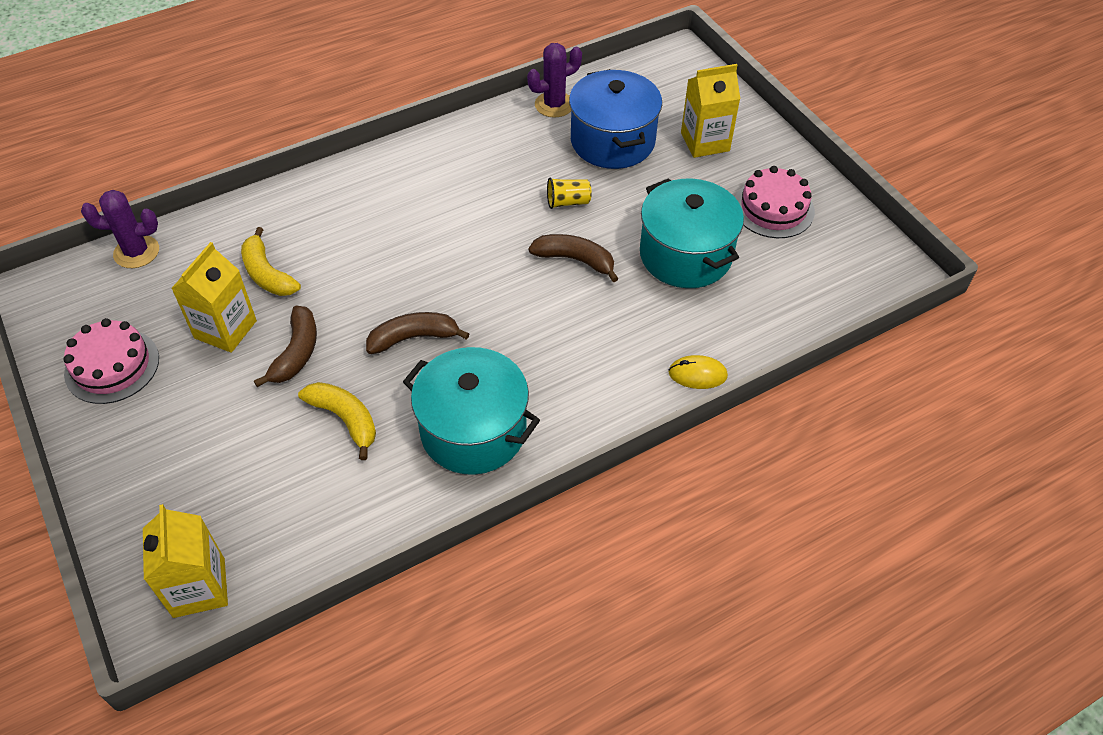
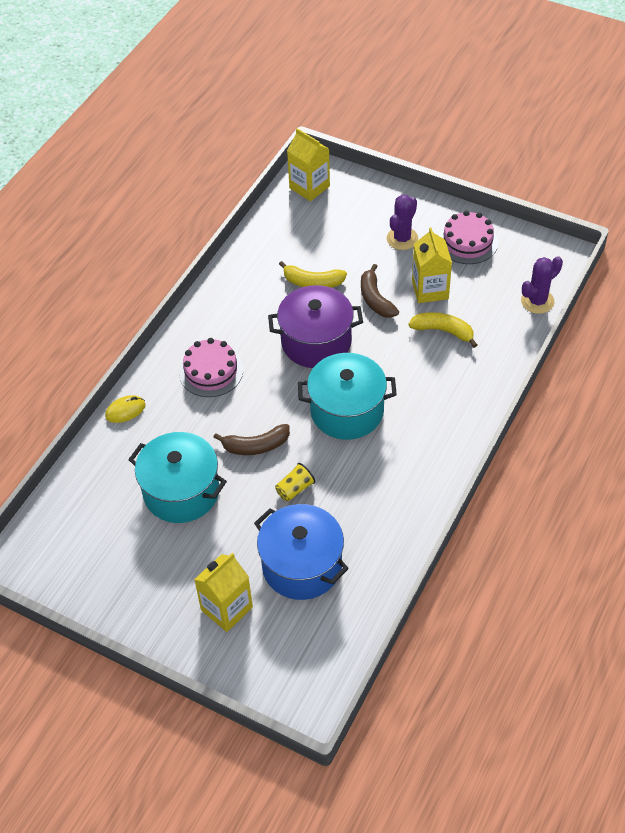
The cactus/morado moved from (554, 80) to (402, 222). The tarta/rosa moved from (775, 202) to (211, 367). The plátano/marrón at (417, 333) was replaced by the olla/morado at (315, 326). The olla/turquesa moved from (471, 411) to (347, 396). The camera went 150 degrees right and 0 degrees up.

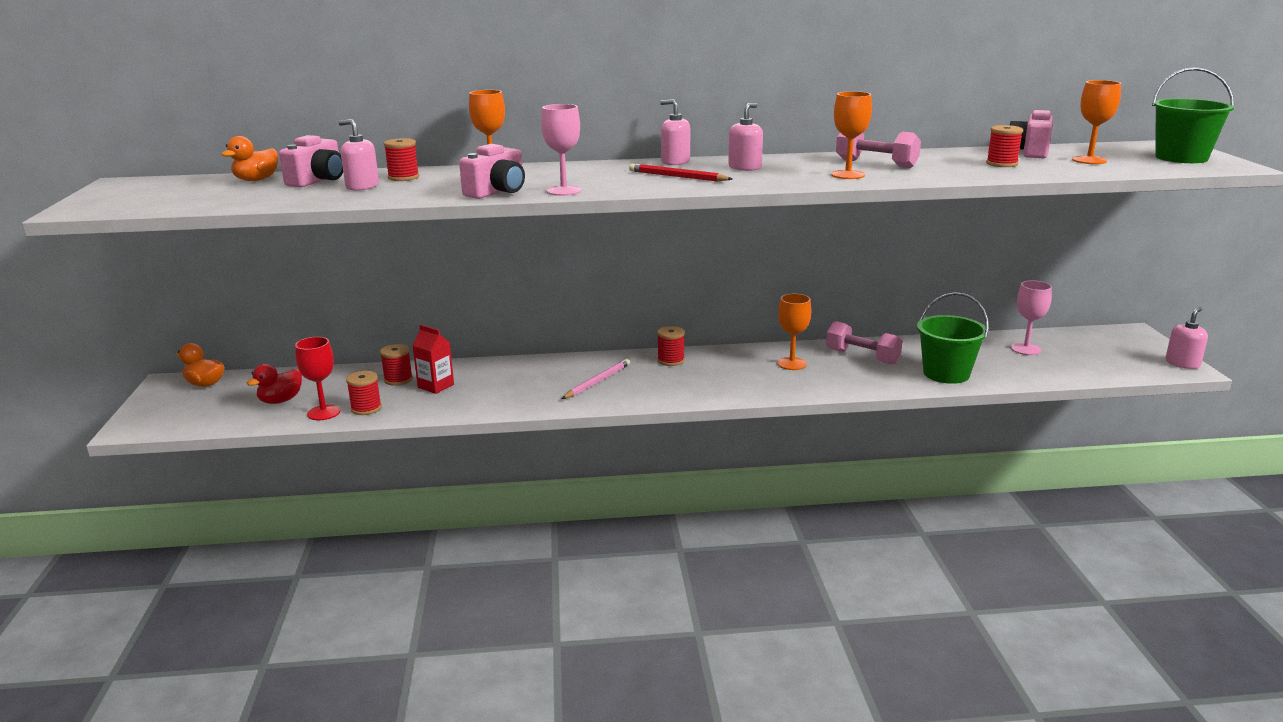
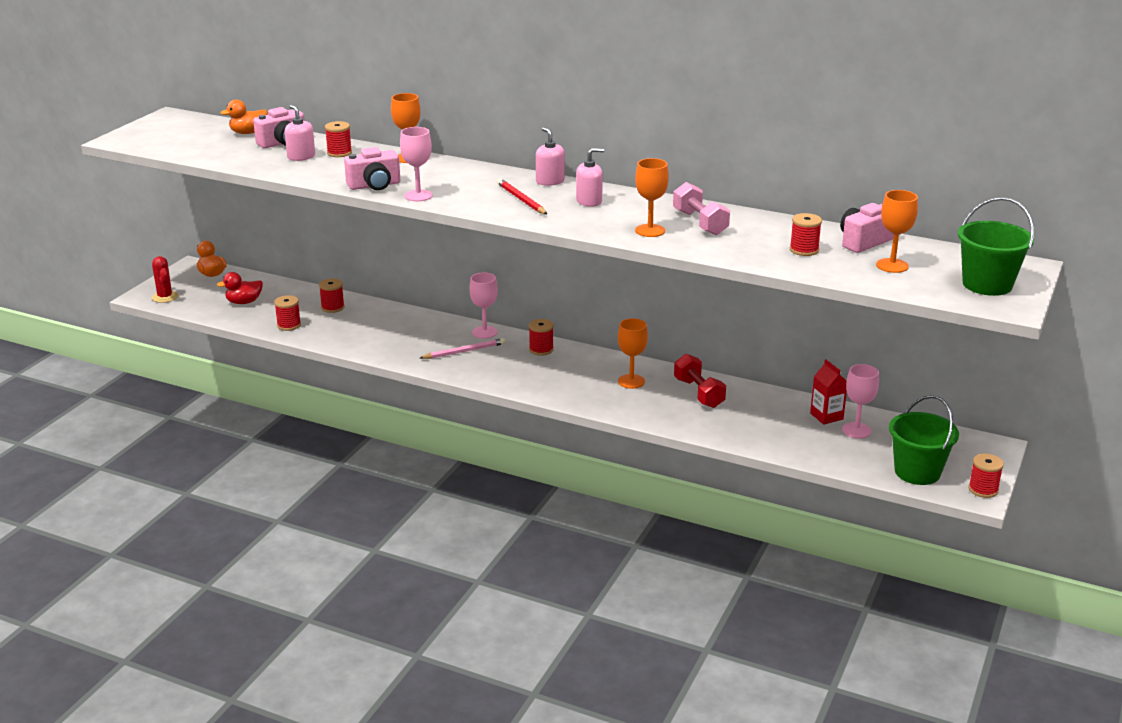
The balde/verde moved from (953, 338) to (924, 440). The dispensador de jabón/rosa at (1186, 338) was replaced by the carrete/rojo at (986, 476). The mancuerna/rosa at (864, 343) became the mancuerna/rojo at (700, 381). The cartón de leche/rojo moved from (433, 359) to (828, 392). The copa/rojo at (318, 378) disappeared. The cactus/rojo at (165, 279) appeared. The copa/rosa at (483, 306) appeared. The camera went 30 degrees right and 5 degrees up.

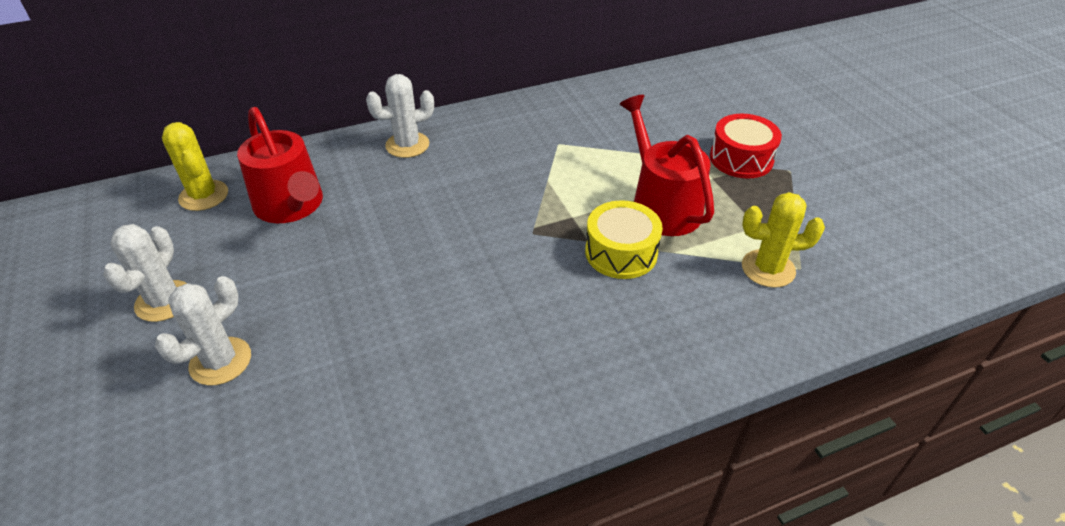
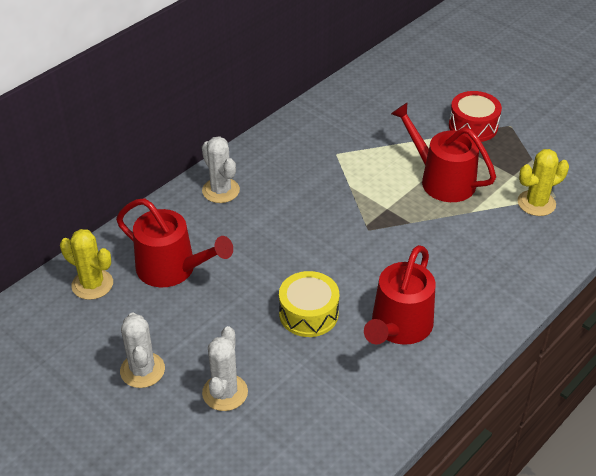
The cactus/blanco at (400, 116) turned 75 degrees counterclockwise. The tambor/amarillo moved from (624, 239) to (309, 304). The regadera/rojo at (400, 295) appeared. The camera went 25 degrees left and 0 degrees up.

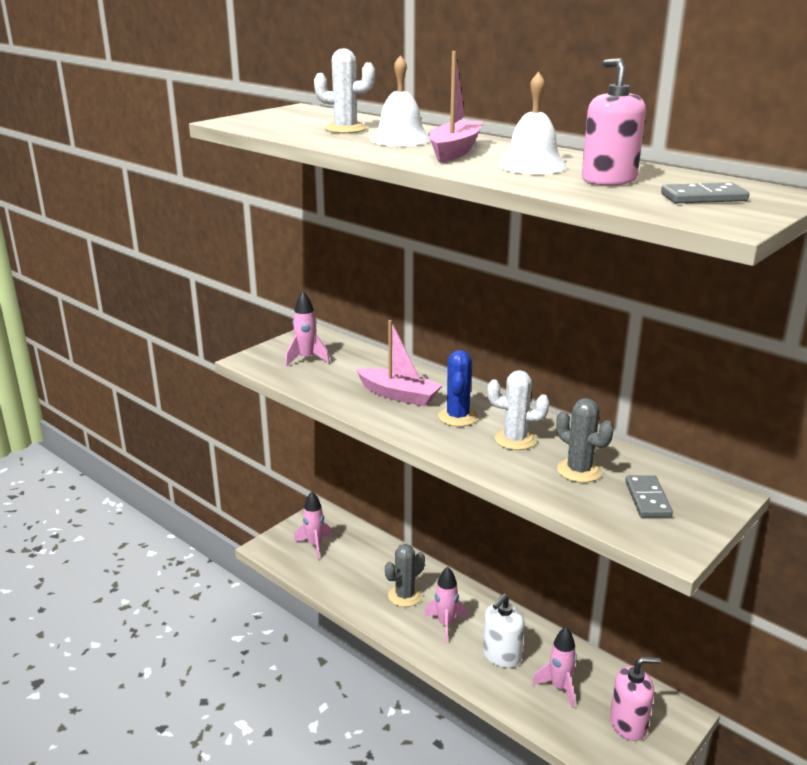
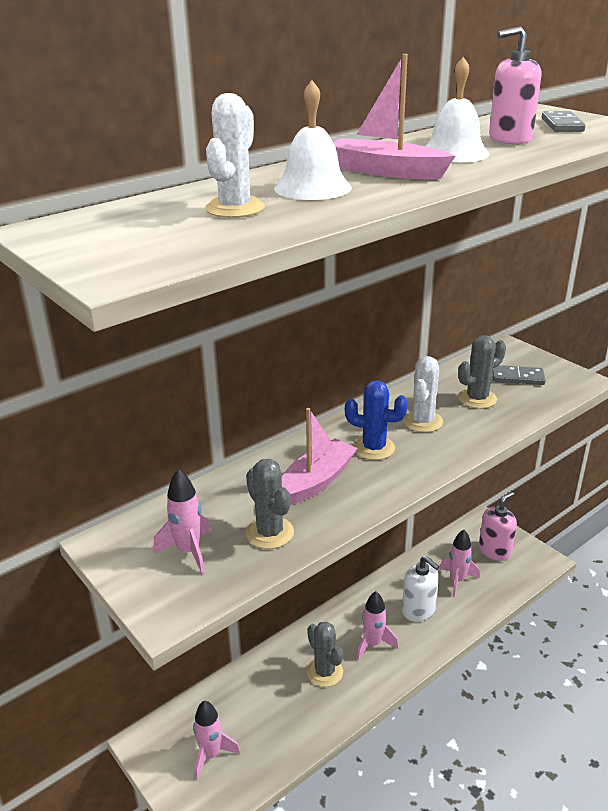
The dispensador de jabón/rosa at (635, 699) turned 45 degrees clockwise. The cactus/gris at (270, 504) appeared. The camera went 80 degrees left and 5 degrees up.

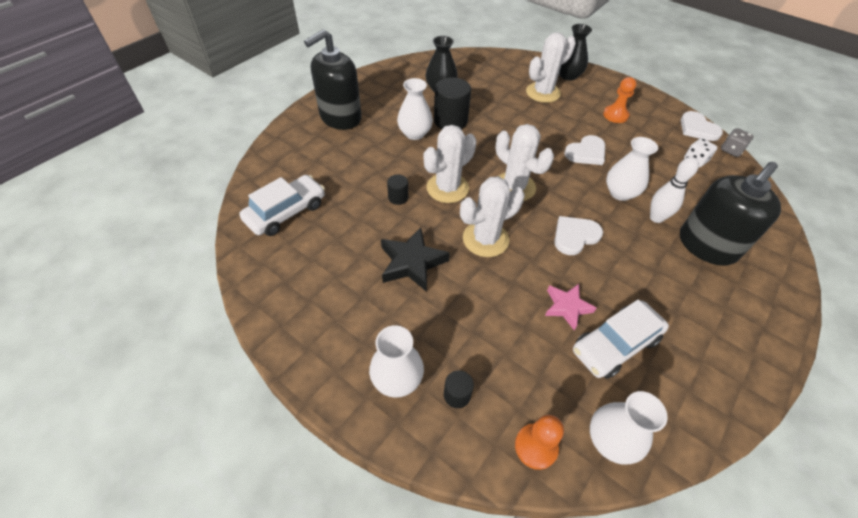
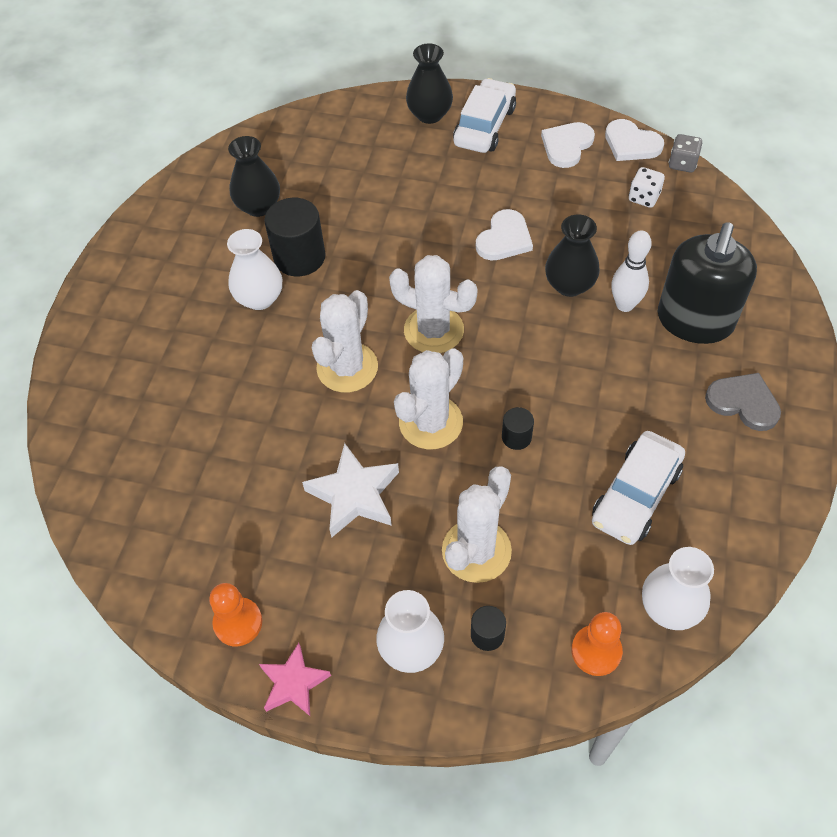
The dispensador de jabón/negro at (333, 79) disappeared. The cactus/blanco moved from (551, 67) to (477, 524). The peón/naranja moved from (620, 100) to (235, 614). The florero/blanco at (632, 169) became the florero/negro at (572, 256). The cilindro/negro moved from (397, 189) to (518, 428). The coche/blanco moved from (282, 205) to (484, 115). The corazón/blanco moved from (578, 235) to (568, 145). The estrella/negro at (415, 259) became the estrella/blanco at (350, 490). The estrella/rosa moved from (570, 307) to (295, 679). The corazón/gris at (743, 402) appeared. The camera went 20 degrees left and 5 degrees up.

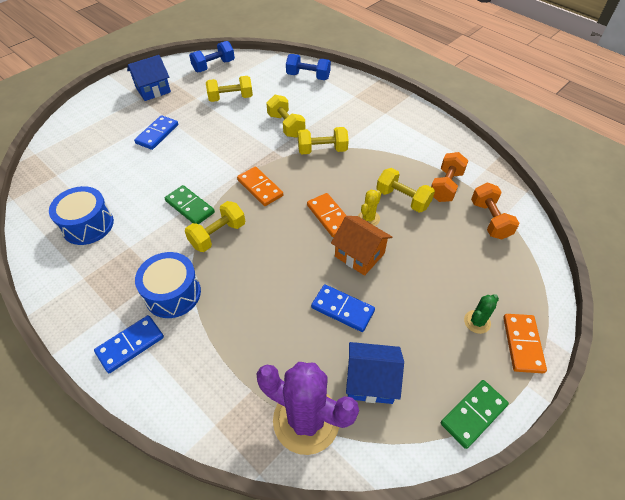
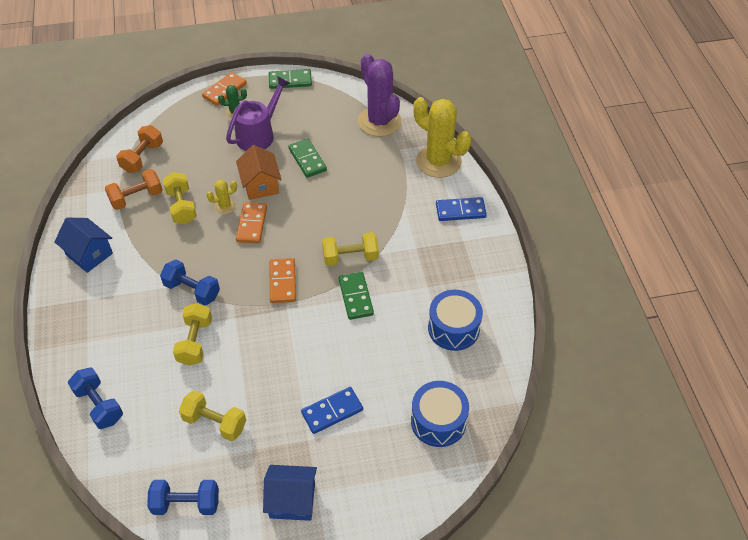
The mancuerna/amarillo at (323, 140) became the mancuerna/azul at (190, 283). The tambor/azul moved from (168, 285) to (440, 414). The ficha de dominó/azul at (343, 308) became the ficha de dominó/verde at (307, 158). The casa/azul moved from (375, 373) to (84, 245). The regadera/morado at (258, 113) appeared. The cactus/amarillo at (442, 137) appeared. The camera went 145 degrees left and 0 degrees up.

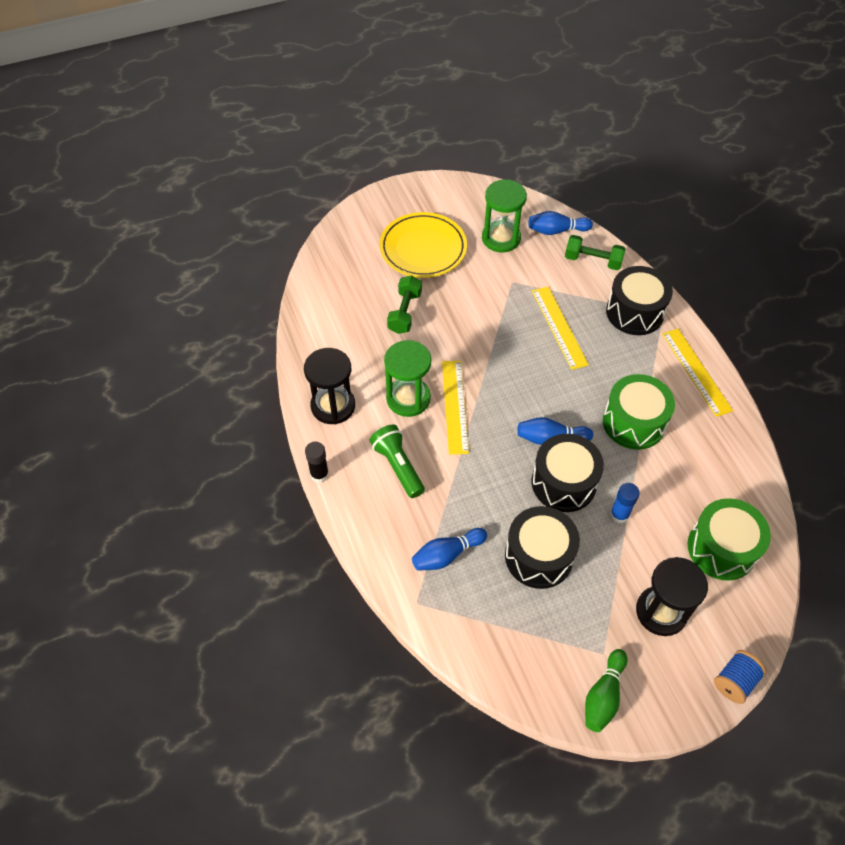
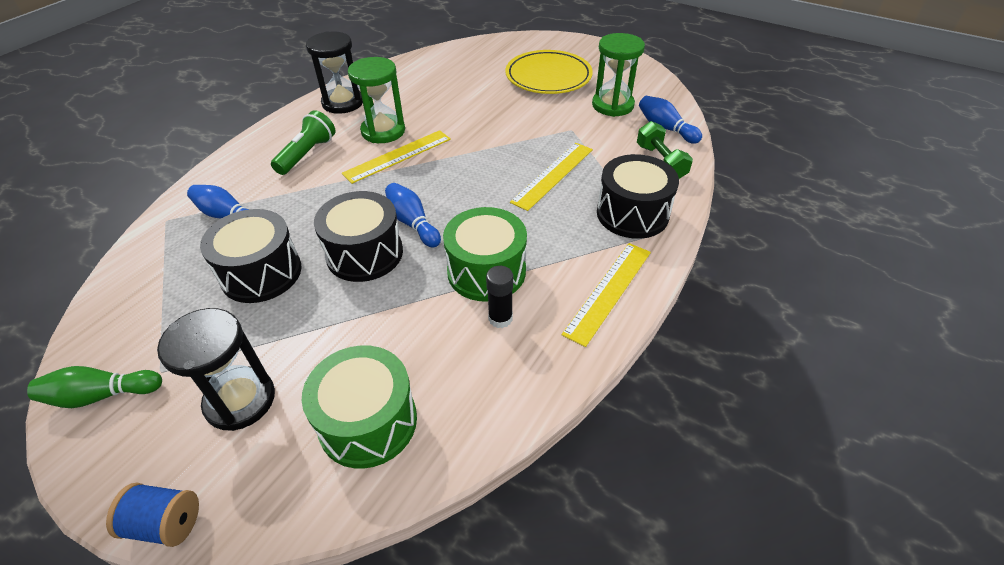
The mancuerna/verde at (404, 304) disappeared. The barra de pegamento/negro moved from (317, 462) to (499, 297). The barra de pegamento/azul at (625, 503) disappeared. The camera went 55 degrees right and 10 degrees down.

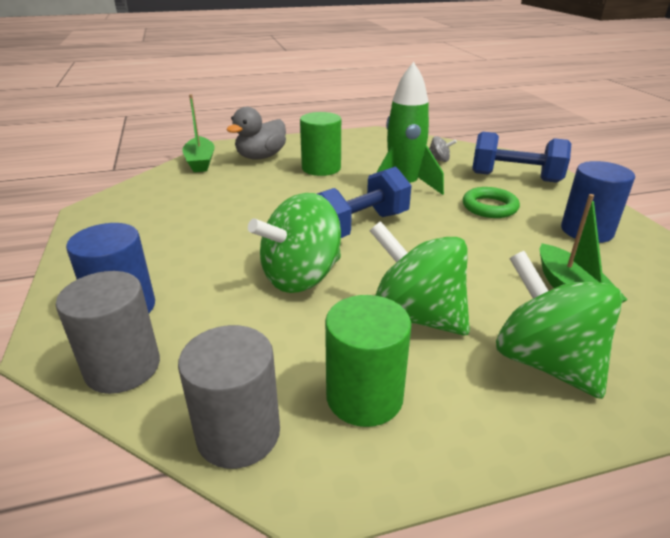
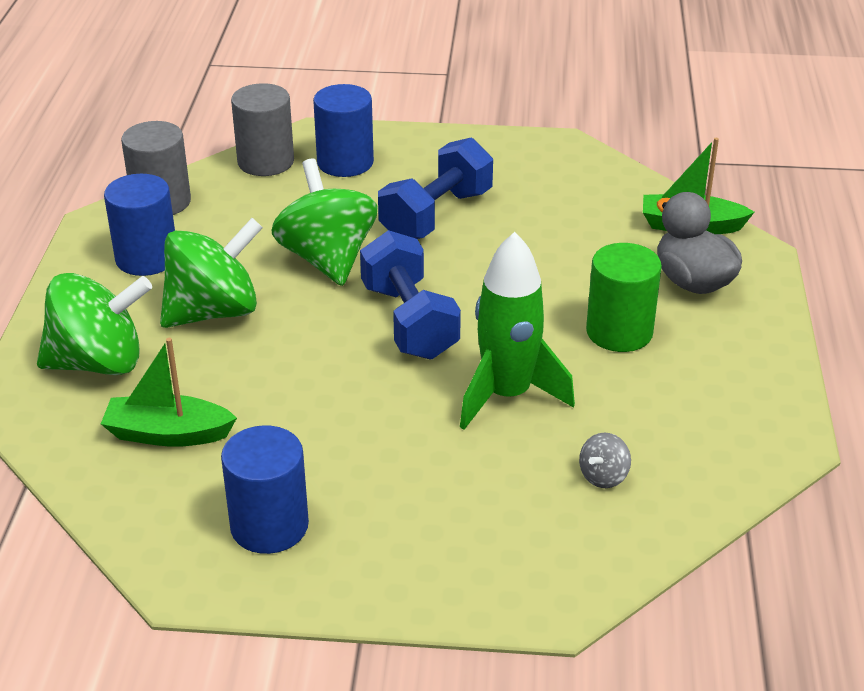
The mancuerna/azul moved from (521, 157) to (435, 188). The anillo/verde at (491, 202) disappeared. The cilindro/verde at (368, 361) became the cilindro/azul at (139, 225). The camera went 110 degrees right and 5 degrees up.

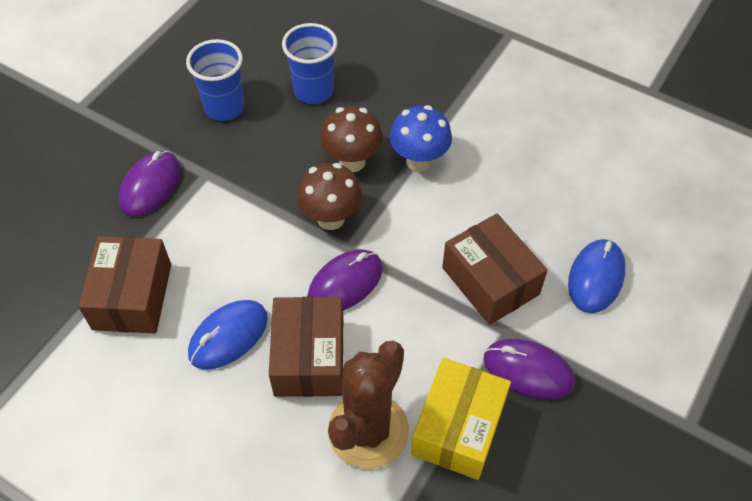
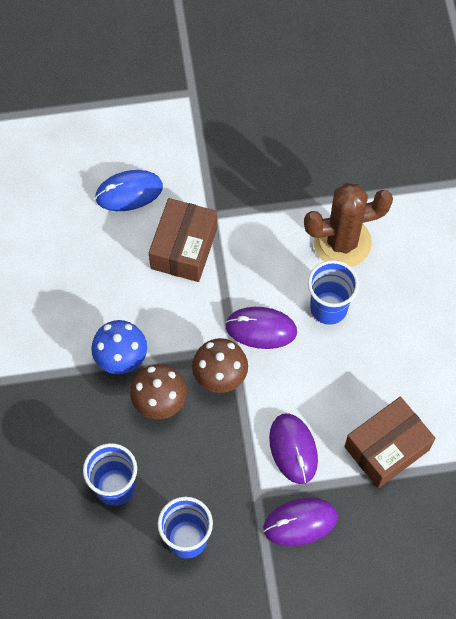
The caja/marrón at (306, 347) was replaced by the vaso/azul at (333, 292). The ratón/azul at (228, 335) disappeared. The ratón/morado moved from (529, 369) to (293, 448). The caja/amarillo at (461, 419) disappeared. The camera went 130 degrees left and 10 degrees up.

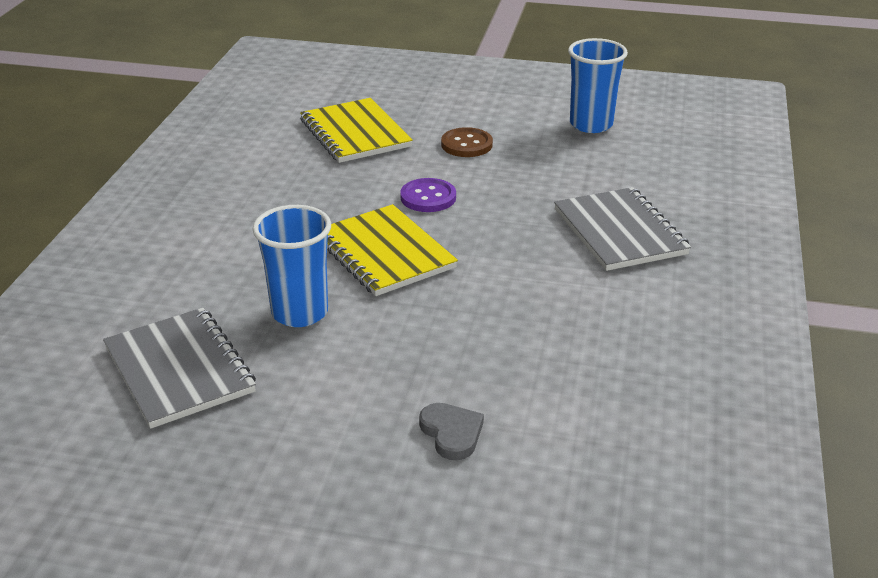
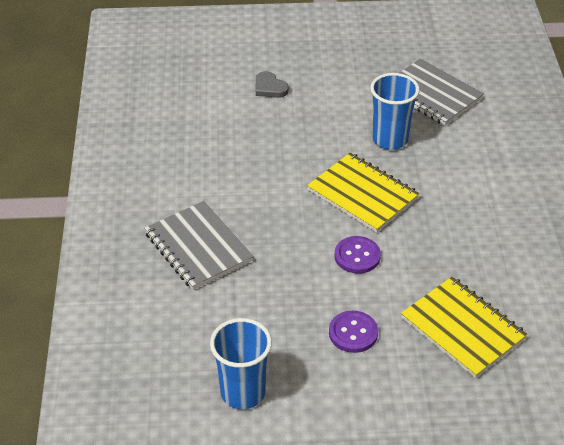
The botón/marrón at (467, 142) became the botón/morado at (353, 332). The camera went 165 degrees right and 10 degrees up.

